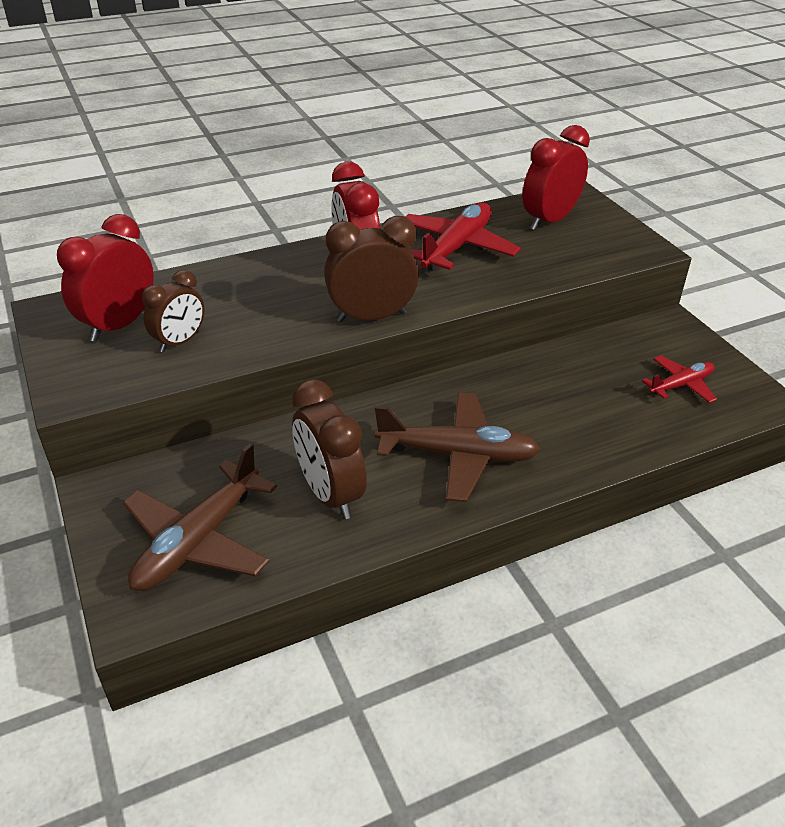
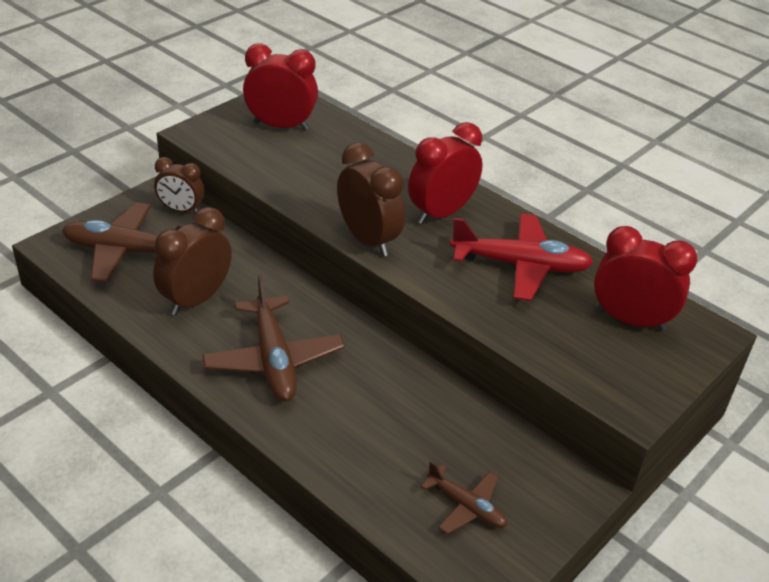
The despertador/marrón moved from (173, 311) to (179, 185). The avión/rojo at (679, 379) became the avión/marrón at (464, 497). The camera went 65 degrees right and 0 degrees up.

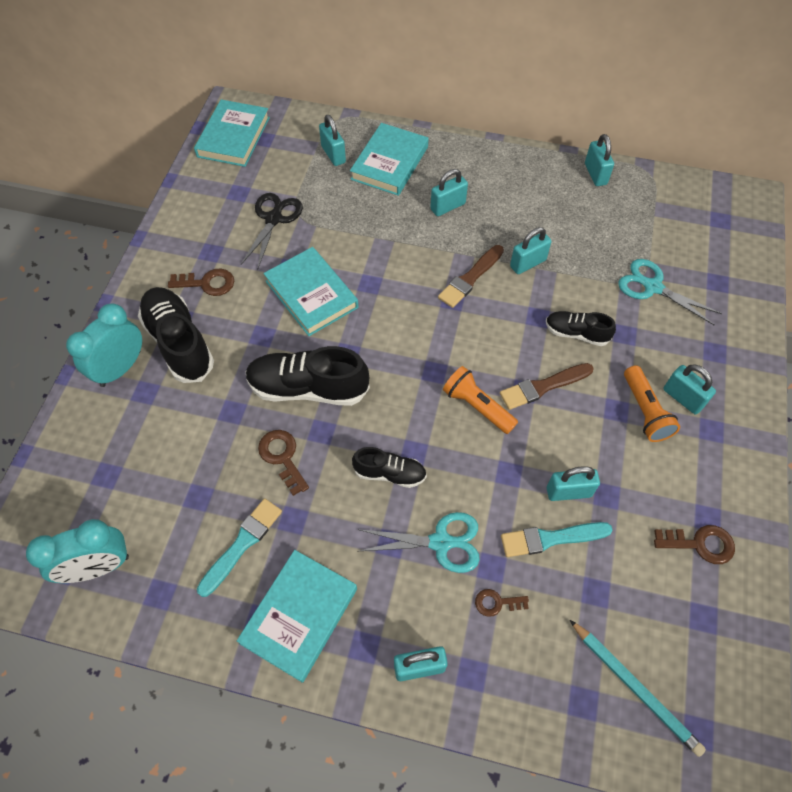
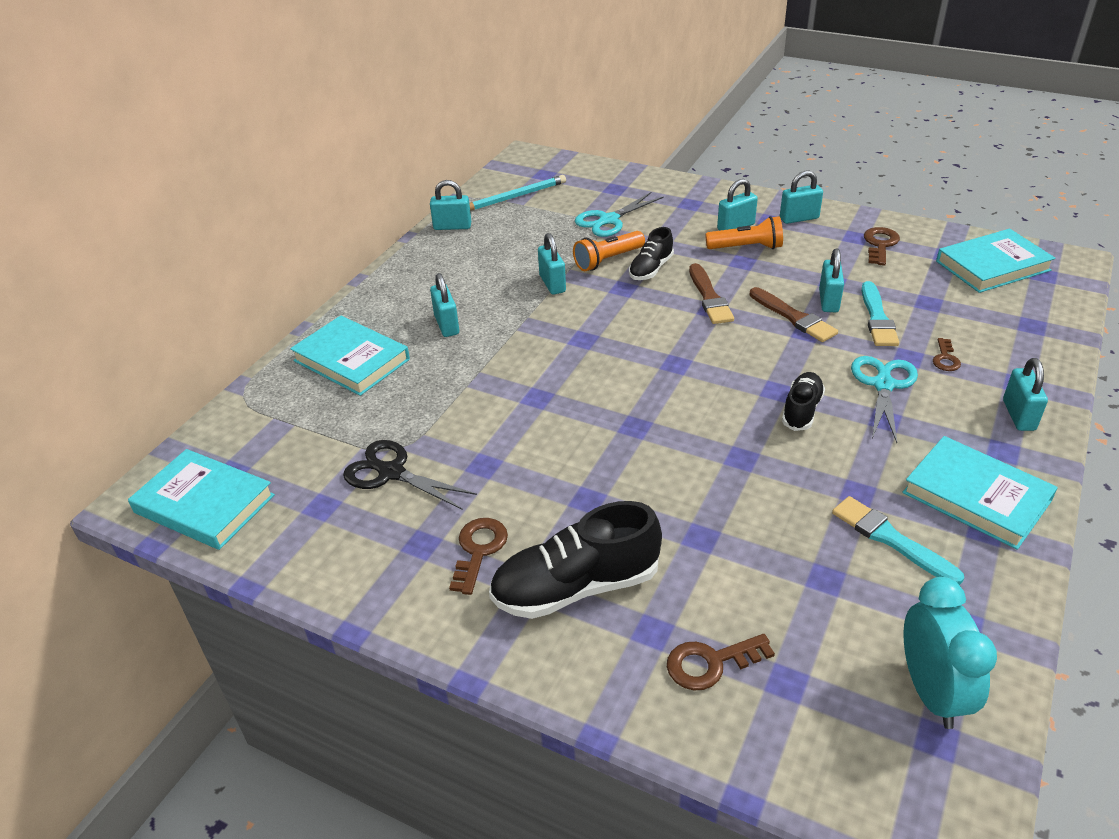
The candado/turquesa moved from (332, 140) to (801, 197). The pincel/marrón moved from (471, 276) to (794, 314). The libro/turquesa moved from (311, 291) to (996, 261). The despertador/turquesa at (104, 345) disappeared. The zapato/negro at (307, 376) disappeared. The lámpara de mano/naranja moved from (480, 400) to (609, 251). The llave/marrón moved from (283, 463) to (721, 662). The lápiz/turquesa moved from (638, 688) to (517, 192). The camera went 75 degrees left and 20 degrees down.

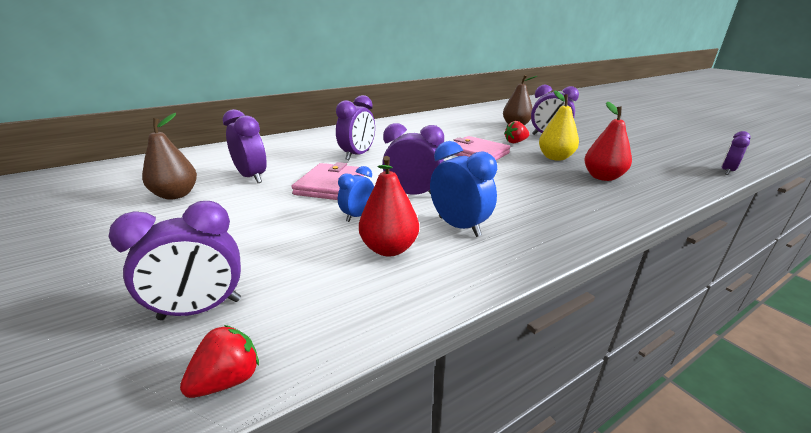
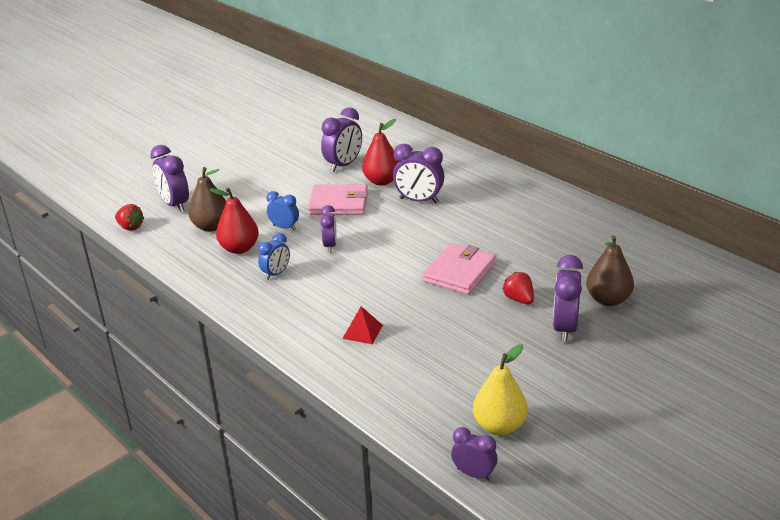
The pera/amarillo moved from (559, 126) to (500, 389). The pera/rojo moved from (608, 141) to (380, 152). The pera/marrón moved from (169, 156) to (207, 199). The despertador/morado at (413, 159) changed to 0.62 times the size. The despertador/azul at (463, 189) changed to 0.62 times the size. The pirámide/rojo at (362, 325) appeared. The camera went 80 degrees right and 5 degrees up.

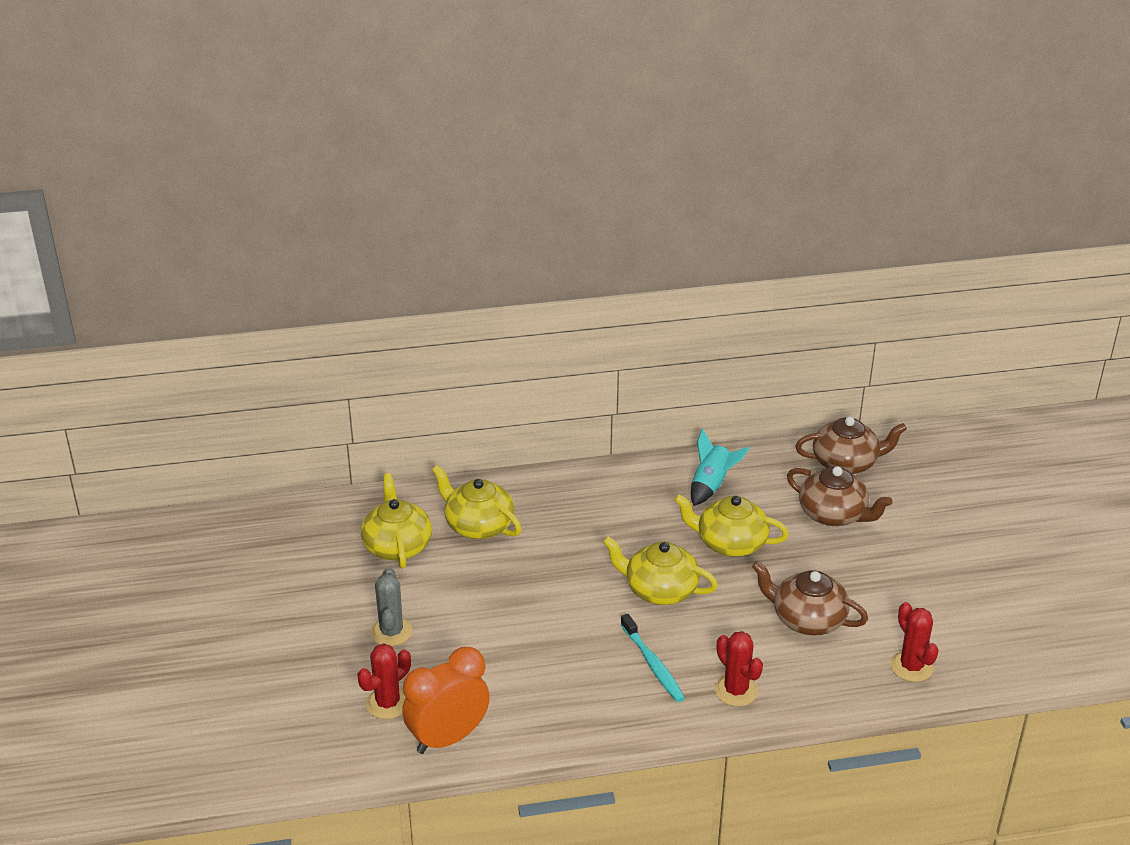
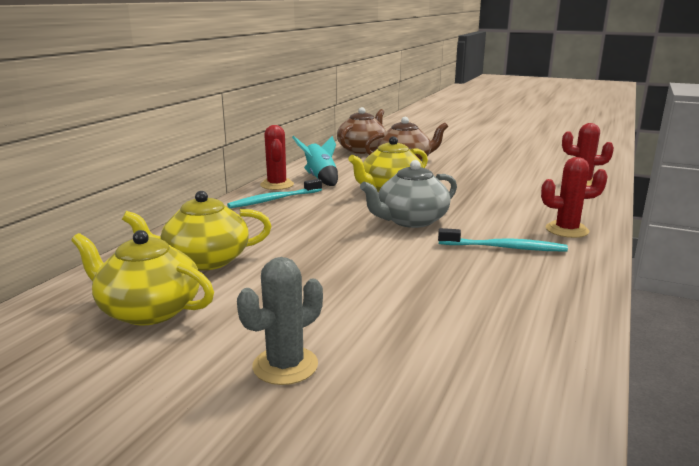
The tetera/amarillo at (660, 570) became the tetera/gris at (408, 194). The tetera/marrón at (810, 598) disappeared. The cactus/gris at (392, 606) turned 75 degrees counterclockwise. The cactus/rojo moved from (384, 681) to (277, 157). The despertador/naranja at (446, 700) disappeared. The cepillo de dientes/turquesa at (274, 193) appeared. The camera went 55 degrees left and 15 degrees down.

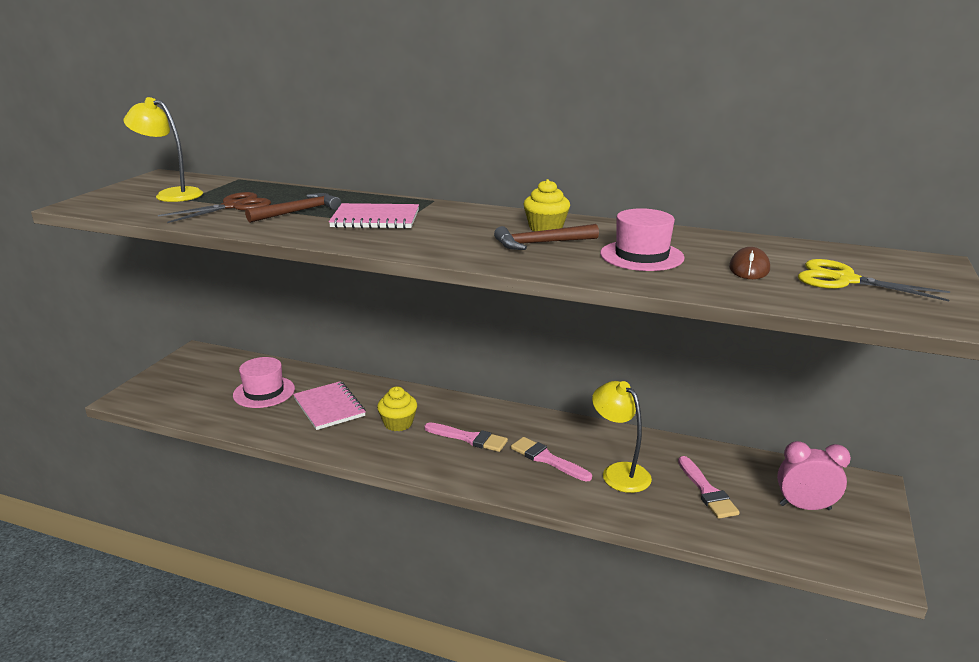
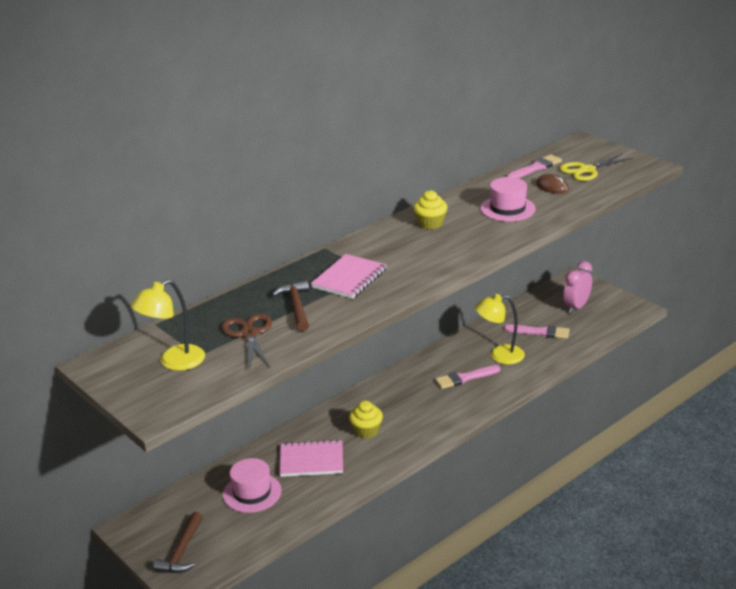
The martillo/marrón moved from (546, 237) to (177, 542). The pincel/rosa moved from (466, 437) to (534, 166). The camera went 60 degrees left and 5 degrees up.

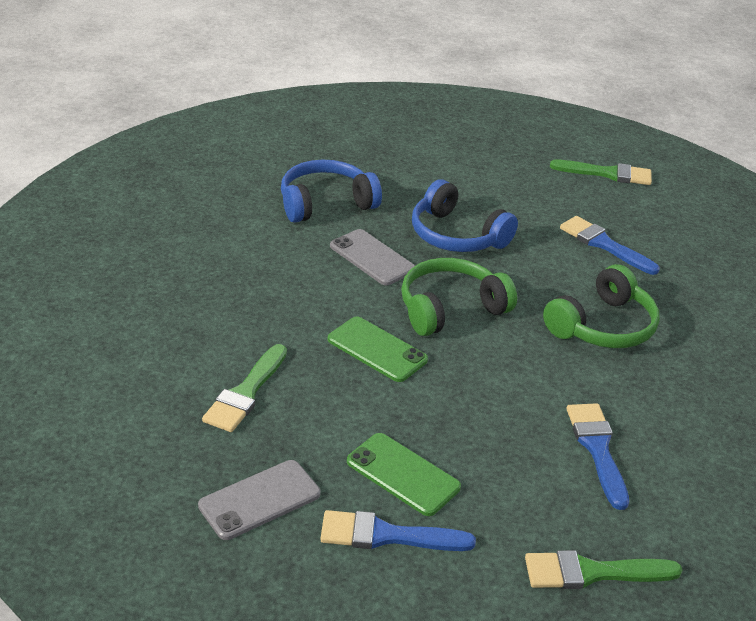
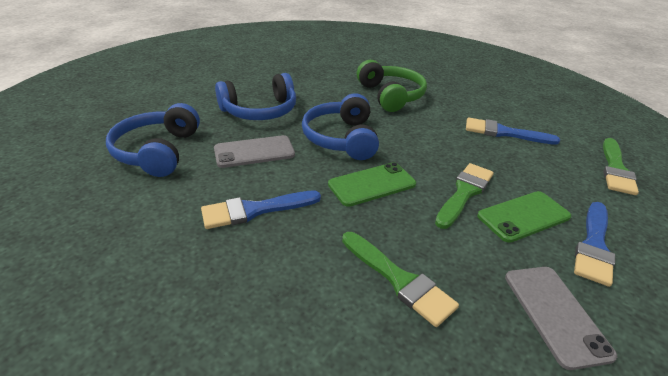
The pincel/verde moved from (601, 172) to (464, 196). The pincel/azul moved from (610, 245) to (261, 210). The auriculares/verde at (459, 297) became the auriculares/azul at (340, 126). The camera went 65 degrees left and 0 degrees up.

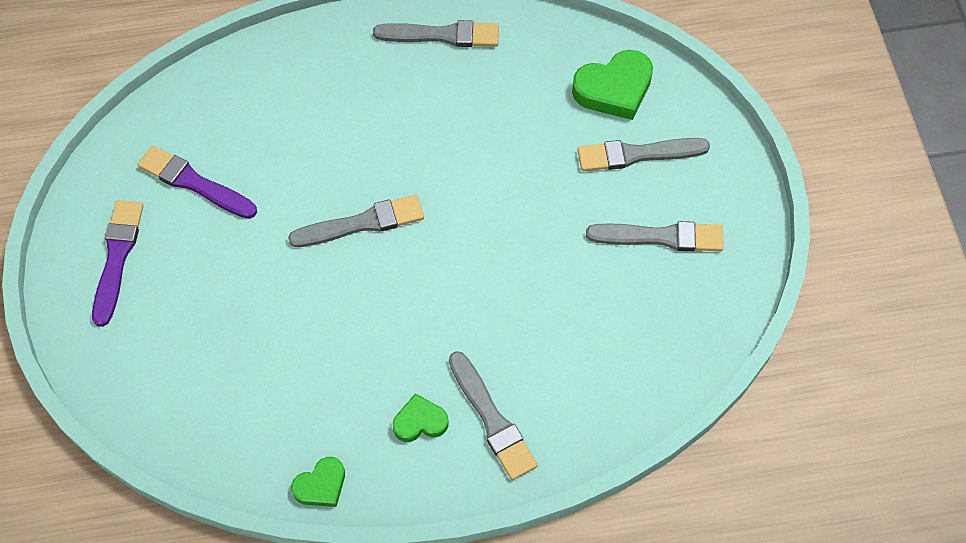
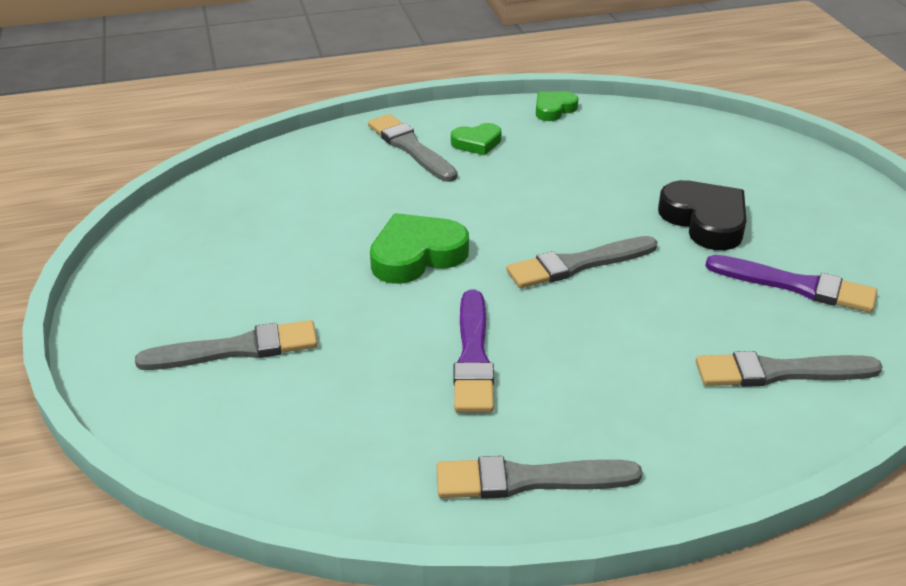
The corazón/verde moved from (612, 85) to (419, 248). The pincel/morado moved from (118, 263) to (473, 351). The pincel/gris moved from (655, 236) to (789, 369). The corazón/negro at (702, 215) appeared. The camera went 175 degrees right and 25 degrees down.

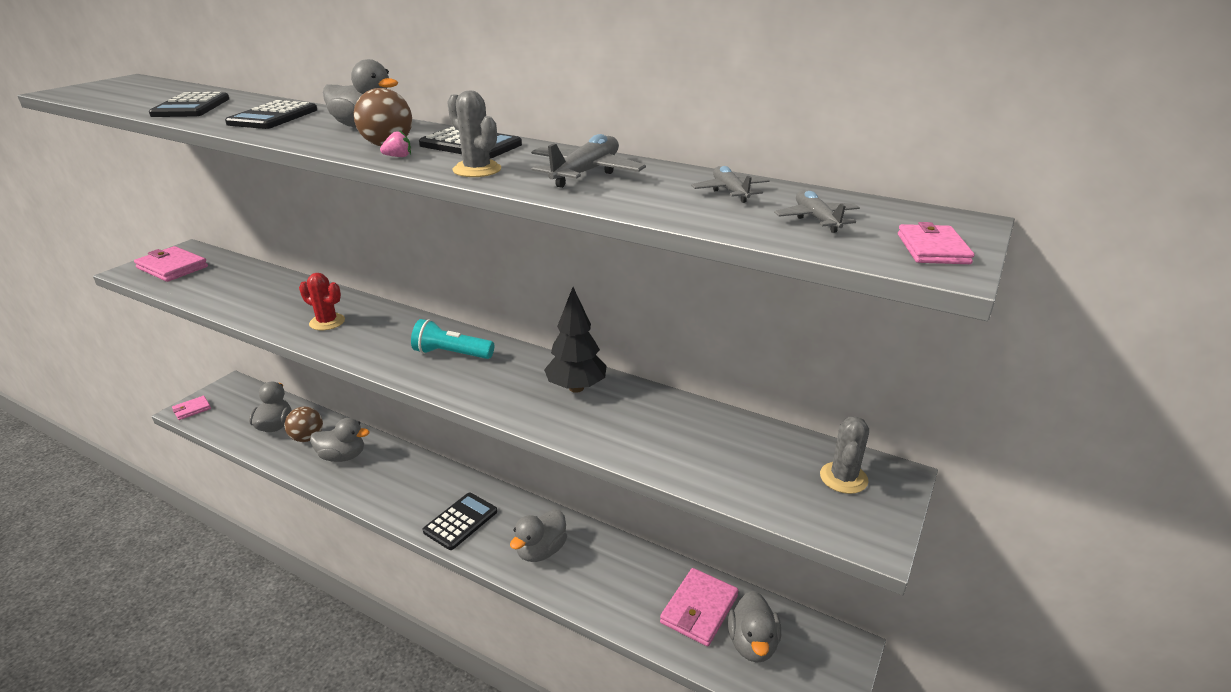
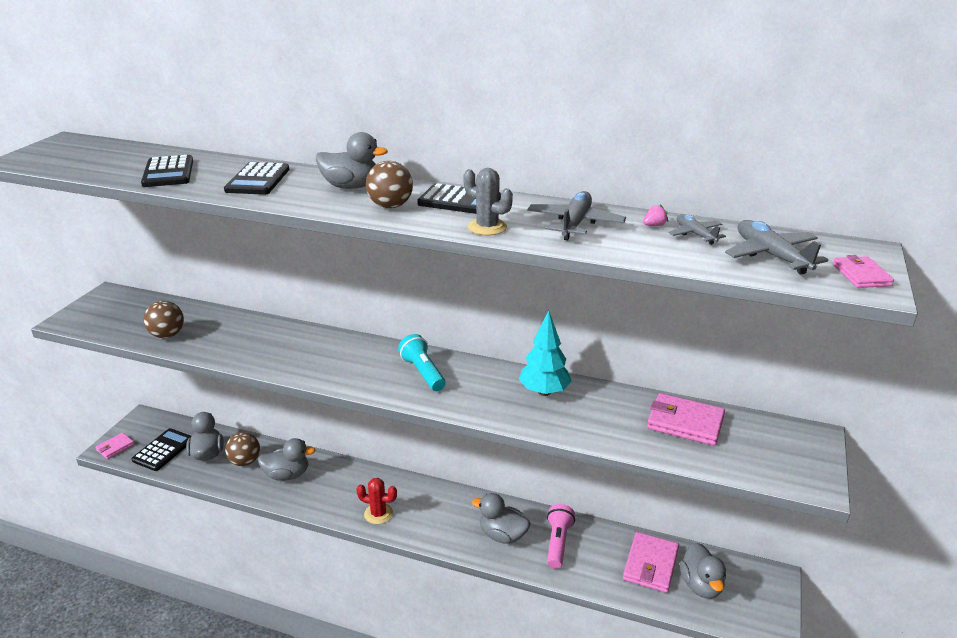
The fresa/rosa moved from (395, 143) to (655, 215). The avión/gris at (817, 212) changed to 1.64 times the size. The cartera/rosa moved from (171, 264) to (686, 419). The cactus/rojo moved from (322, 301) to (376, 501). The árbol/negro at (575, 340) became the árbol/turquesa at (545, 353). The lámpara de mano/turquesa at (452, 339) turned 60 degrees clockwise. The cactus/gris at (844, 455) disappeared. The calculadora/negro moved from (460, 521) to (161, 449). The pato/gris at (538, 535) turned 90 degrees clockwise. The pelota/marrón at (163, 319) appeared. The lámpara de mano/rosa at (561, 536) appeared. The camera went 10 degrees left and 0 degrees up.

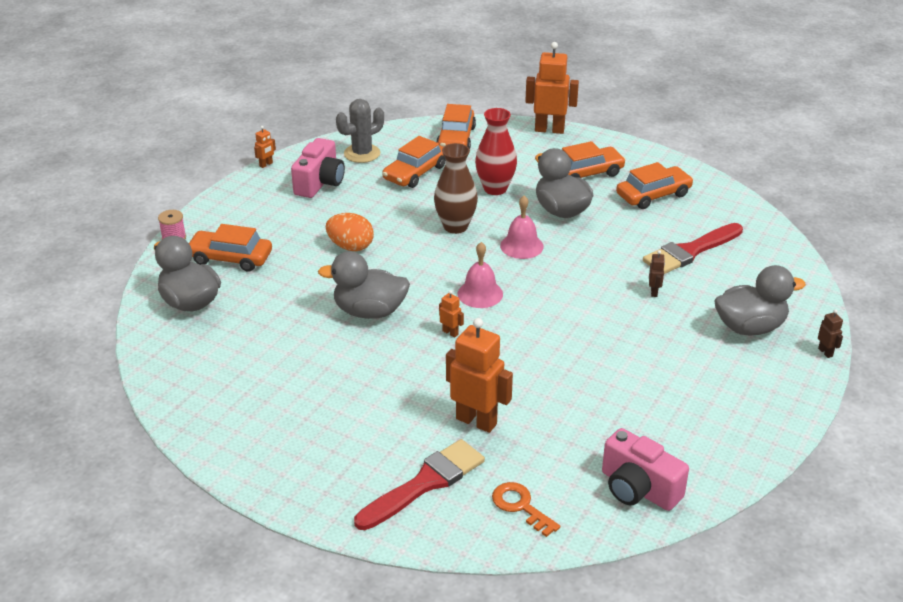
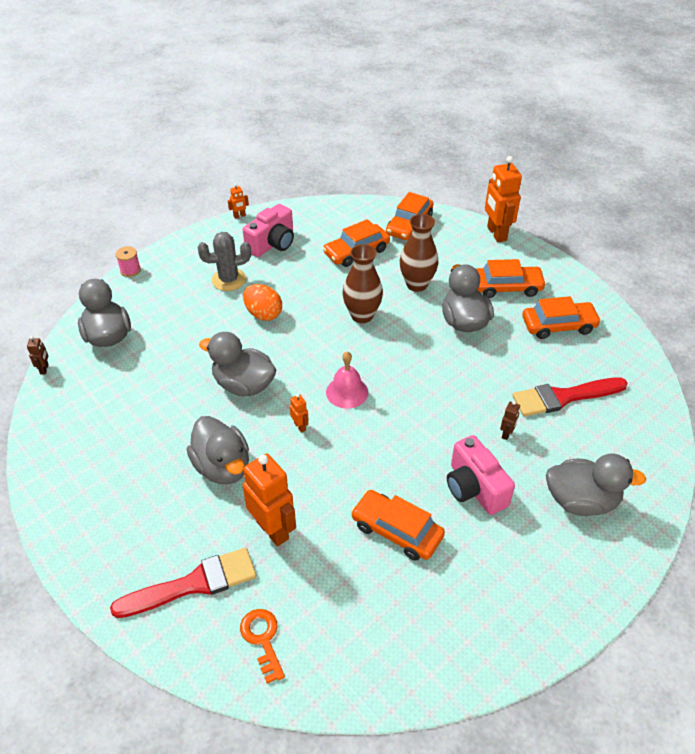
The robot/naranja at (552, 88) turned 135 degrees counterclockwise. The cactus/gris moved from (360, 131) to (224, 261). The florero/rojo at (496, 151) became the florero/marrón at (419, 253). The campana/rosa at (522, 227) disappeared. The coche/naranja moved from (230, 248) to (398, 525). The robot/marrón moved from (830, 333) to (38, 355). The cámara/rosa moved from (645, 469) to (481, 475). The pato/gris at (218, 450) appeared. The camera went 20 degrees right and 10 degrees up.

